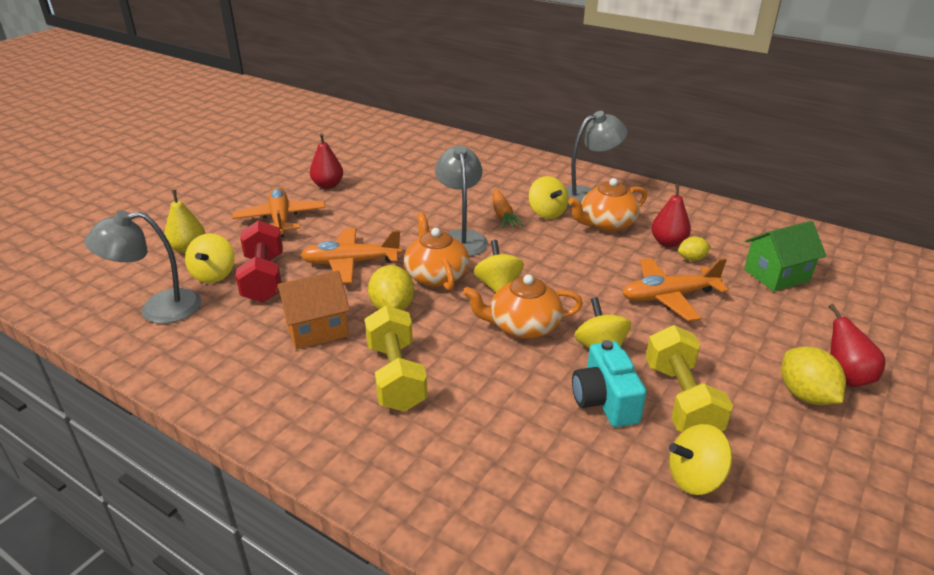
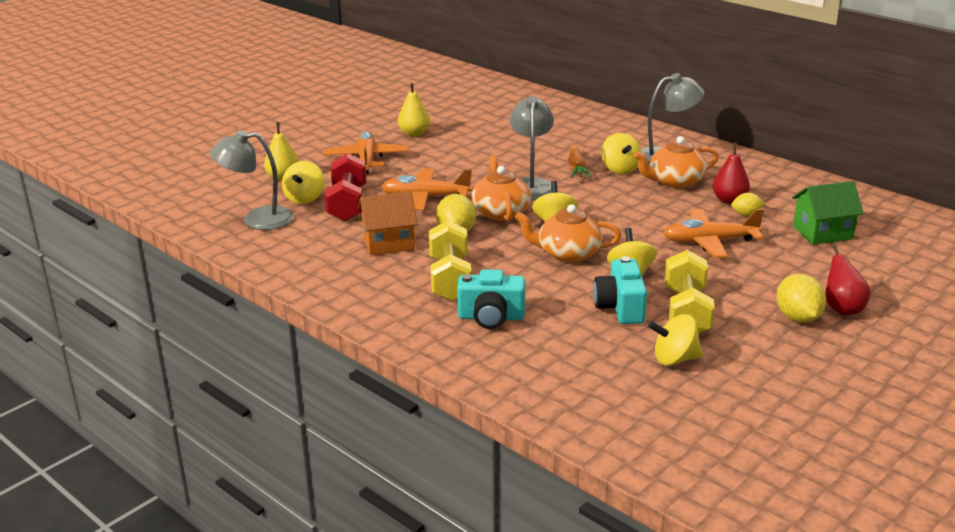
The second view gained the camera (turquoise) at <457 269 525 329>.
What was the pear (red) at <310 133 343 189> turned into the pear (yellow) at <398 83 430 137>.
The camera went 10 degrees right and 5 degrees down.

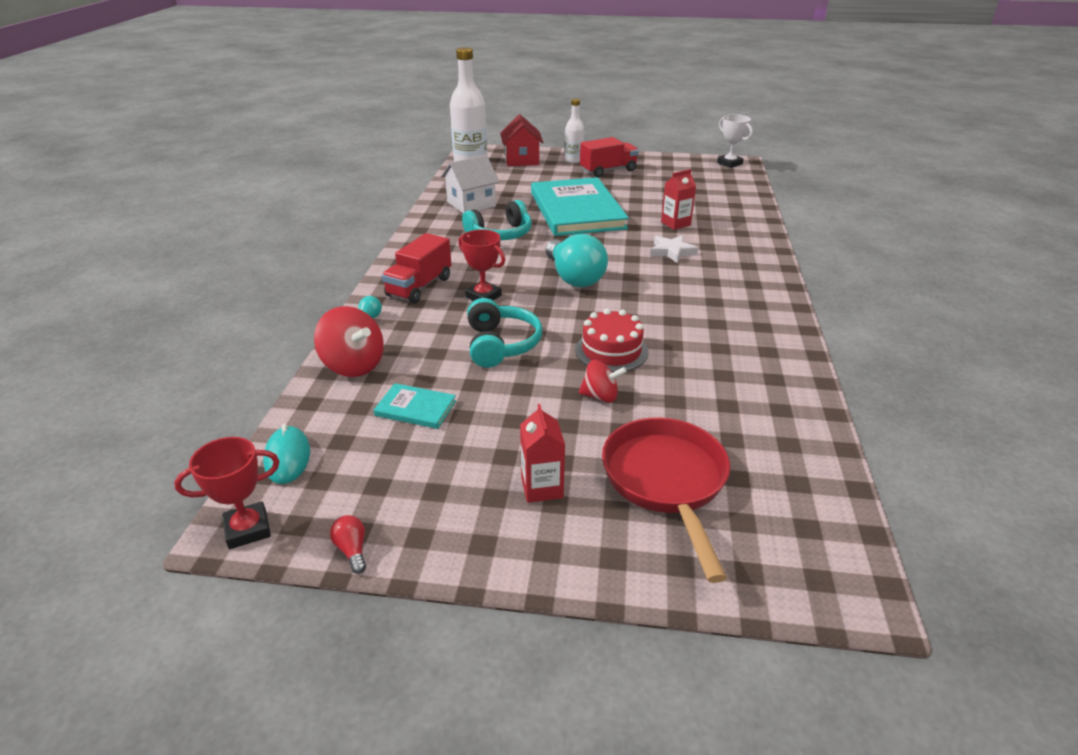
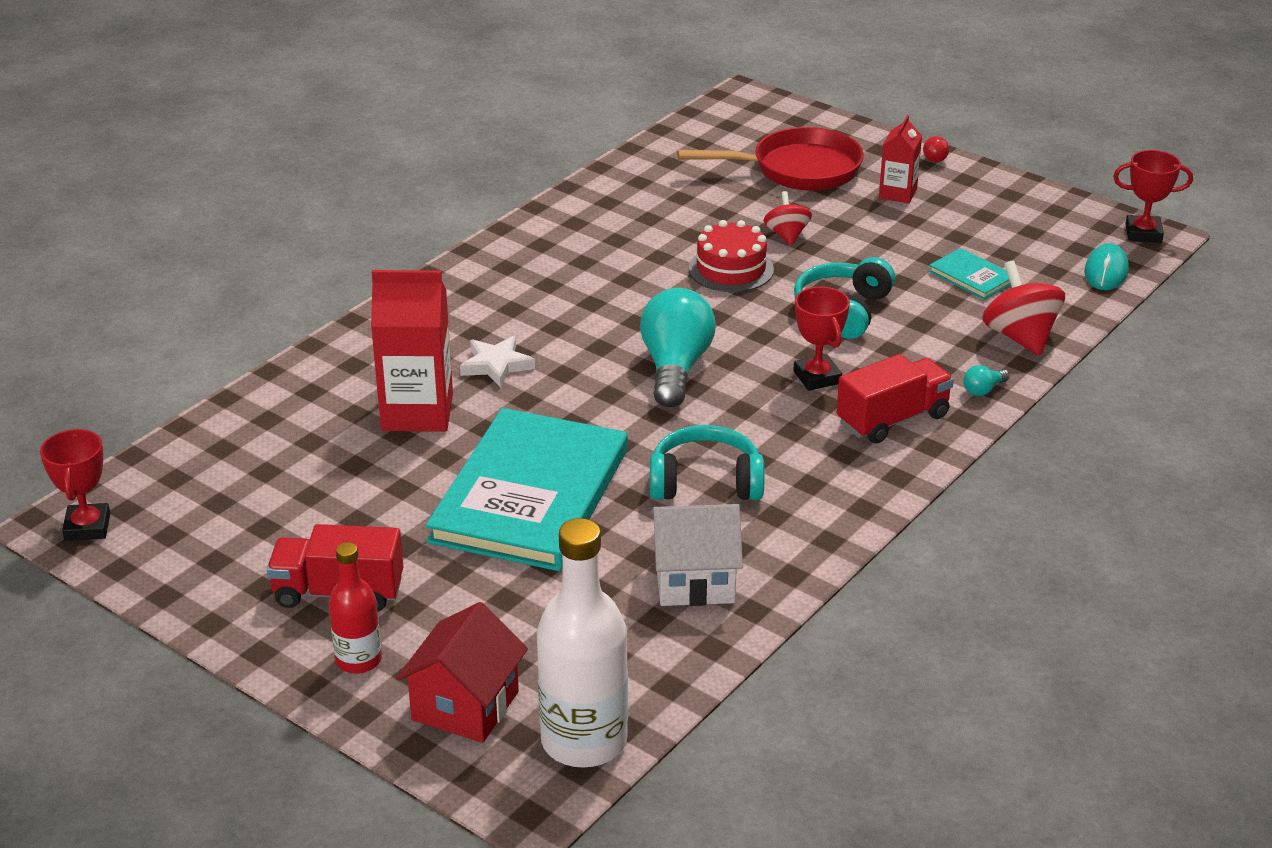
The light bulb (red) ended up elsewhere, having gone from <330 515 366 574> to <923 136 949 162>.
What was the bottle (white) at <565 99 584 163> turned into the bottle (red) at <329 542 382 674>.
What was the trophy (white) at <717 114 753 168> turned into the trophy (red) at <40 429 110 541>.
The spinning top (red) at <579 360 627 403> ended up facing another way, 45 degrees clockwise from before.
The pan (red) at <602 417 730 583> ended up facing another way, 120 degrees counterclockwise from before.
The size of the carton (red) at <661 169 696 230> changed by a factor of 1.76.
The camera went 150 degrees left and 0 degrees up.

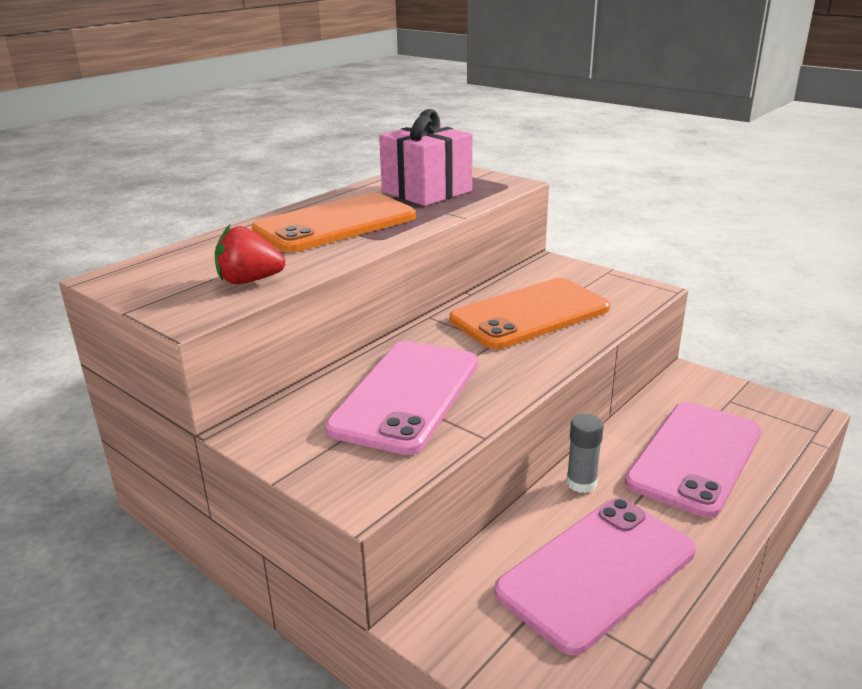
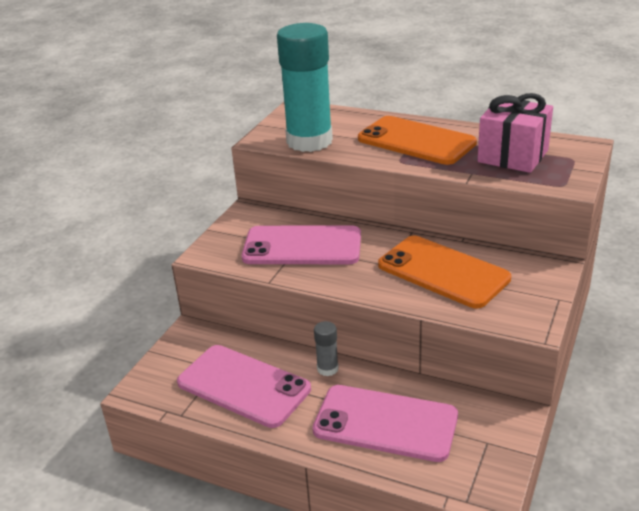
Where the strawberry (red) stood at <215 225 285 284>, the glue stick (turquoise) came to stand at <277 23 333 152>.
The camera went 75 degrees right and 5 degrees up.

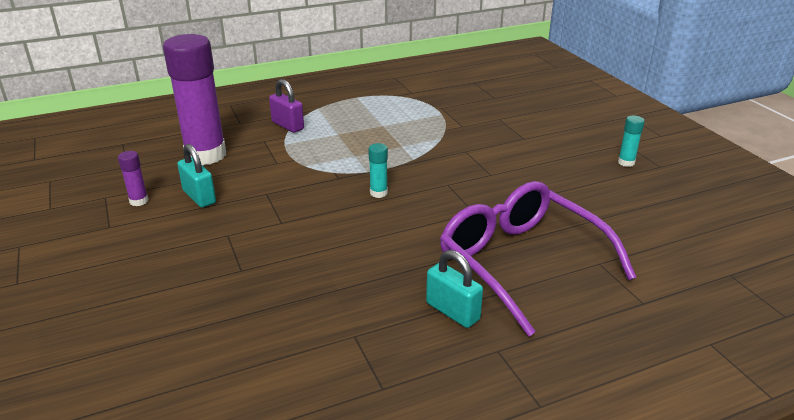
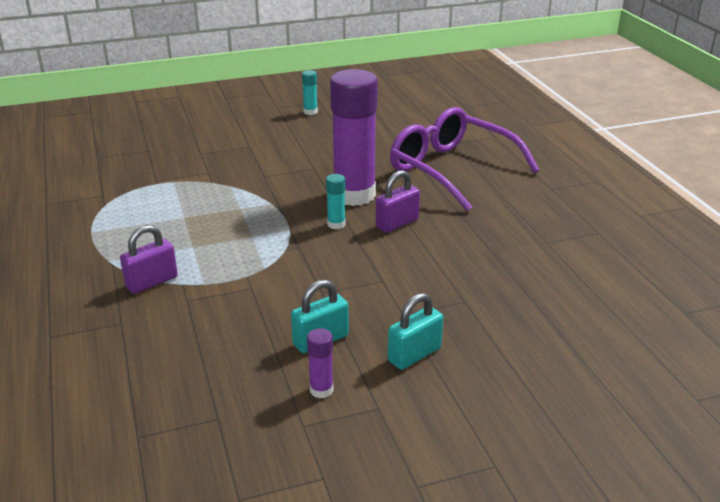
The second view gained the padlock (purple) at <376 170 420 233>.
The glue stick (purple) ended up elsewhere, having gone from <163 34 226 165> to <330 69 378 206>.
The padlock (turquoise) ended up elsewhere, having gone from <426 250 483 328> to <388 293 443 370>.
The glasses (purple) at <440 181 636 337> ended up facing another way, 75 degrees clockwise from before.
The camera went 85 degrees left and 0 degrees up.

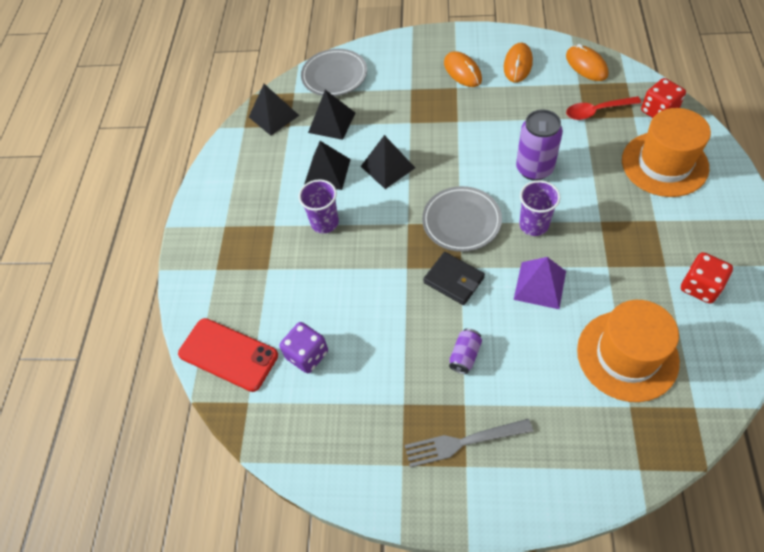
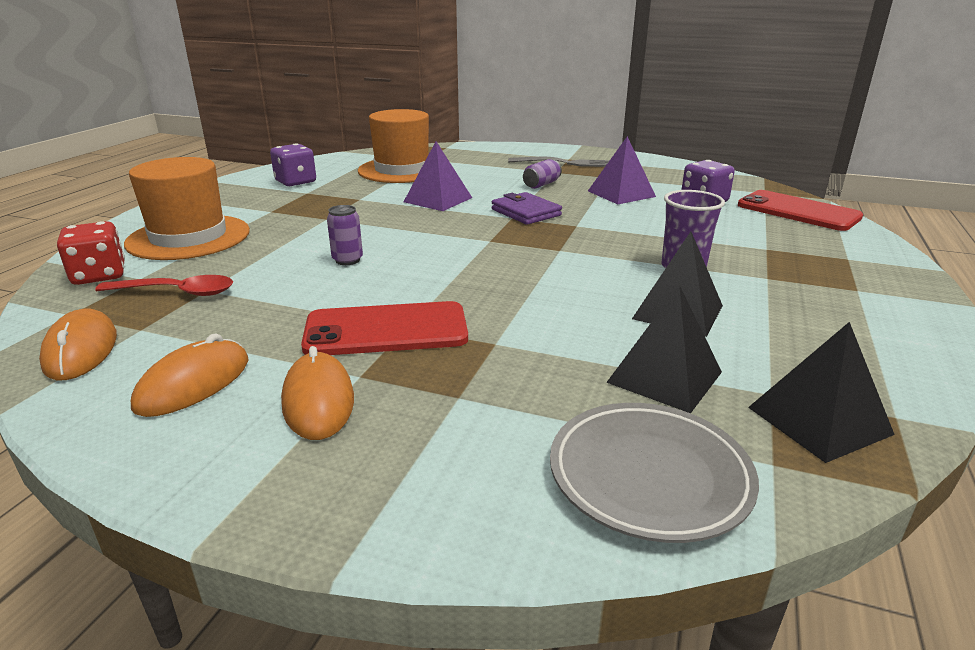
The second view lost the pyramid (black) at <361 135 415 189>.
The second view lost the plate (grey) at <422 186 502 252>.
The second view lost the cup (purple) at <519 180 560 236>.
The second view gained the phone (red) at <301 301 468 355>.
The second view gained the pyramid (purple) at <588 136 656 204>.
What was the wallet (black) at <423 252 485 305> turned into the wallet (purple) at <492 192 562 225>.
What was the dice (red) at <681 252 733 303> turned into the dice (purple) at <270 143 316 186>.
The size of the can (purple) at <516 109 563 181> changed by a factor of 0.53.
The camera went 170 degrees left and 30 degrees down.

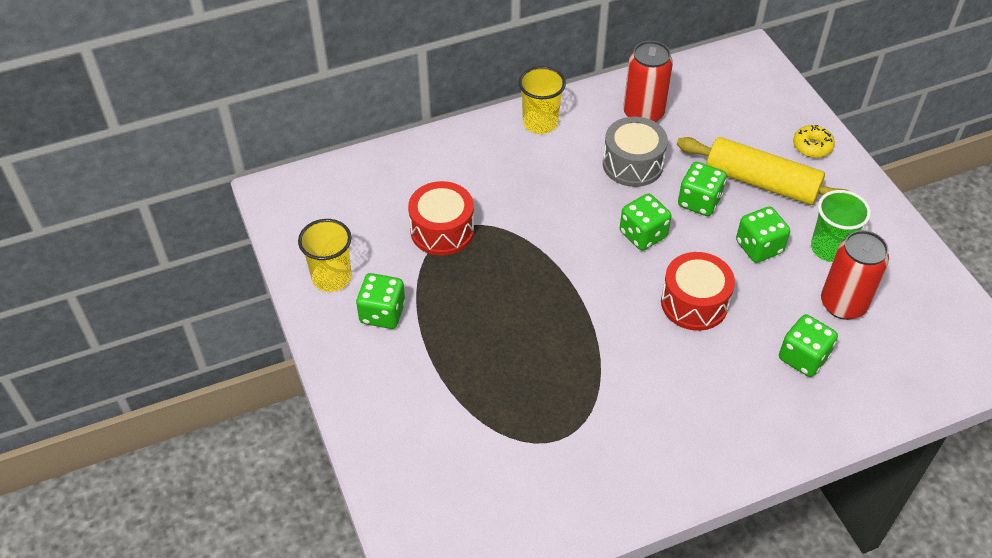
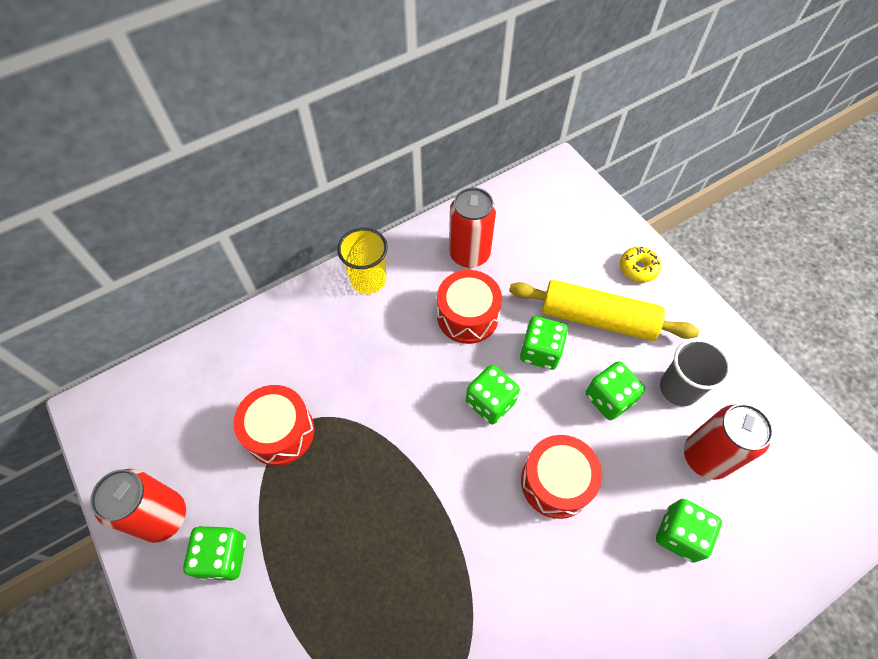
Where the cup (yellow) stood at <298 219 352 292>, the can (red) came to stand at <90 469 186 543>.
What was the drum (grey) at <603 117 668 187> turned into the drum (red) at <437 270 502 344>.
What was the cup (green) at <811 190 871 262> turned into the cup (grey) at <660 339 731 406>.
The camera went 10 degrees left and 10 degrees up.

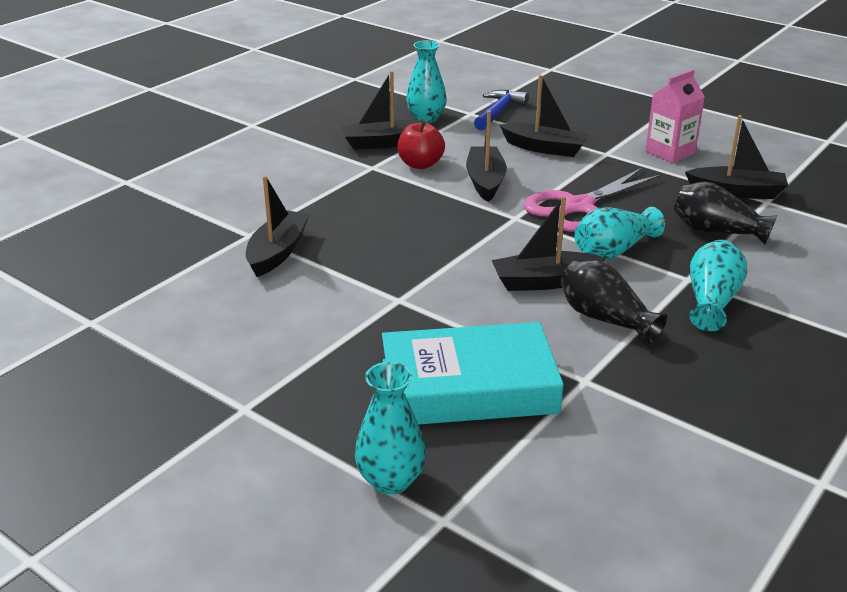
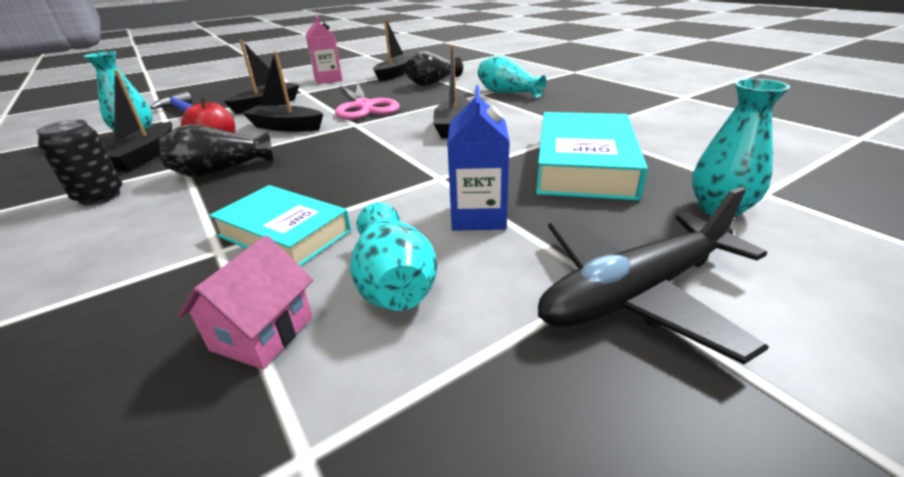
The second view gained the can (black) at <36 120 122 205>.
The second view gained the house (pink) at <178 235 313 369>.
The second view gained the carton (blue) at <447 85 510 231>.
The second view gained the plane (black) at <538 187 769 364>.
The vase (black) ended up elsewhere, having gone from <560 259 667 345> to <159 124 273 177>.
The vase (turquoise) ended up elsewhere, having gone from <574 207 665 259> to <350 203 437 311>.
Where the boat (black) stood at <246 176 310 277>, the book (turquoise) came to stand at <209 185 351 266>.
The camera went 70 degrees left and 0 degrees up.

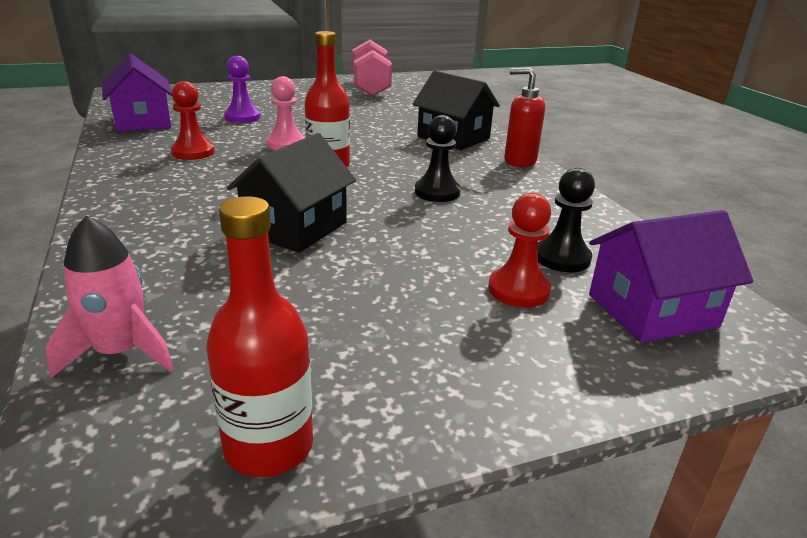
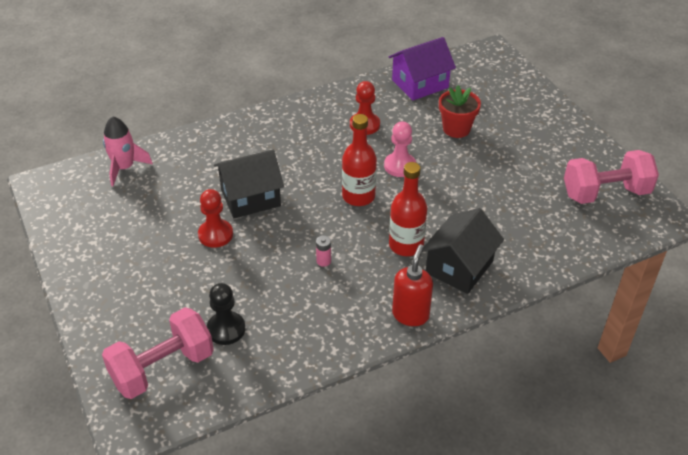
The bottle (red) ended up elsewhere, having gone from <206 196 313 477> to <389 162 427 256>.
The pawn (red) ended up elsewhere, having gone from <488 193 551 308> to <198 189 233 248>.
Where the pawn (purple) stood at <224 56 260 123>, the flower pot (red) came to stand at <439 85 481 138>.
Where the pawn (black) stood at <415 115 461 202>, the battery (pink) came to stand at <316 236 331 267>.
Where the house (purple) stood at <589 210 753 343>, the dumbbell (pink) came to stand at <102 307 214 399>.
The house (black) at <227 133 356 253> ended up facing another way, 45 degrees counterclockwise from before.
The camera went 85 degrees right and 15 degrees up.

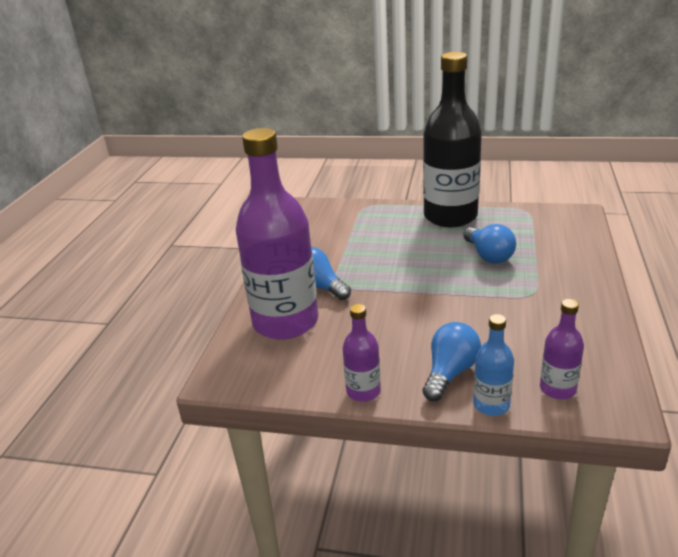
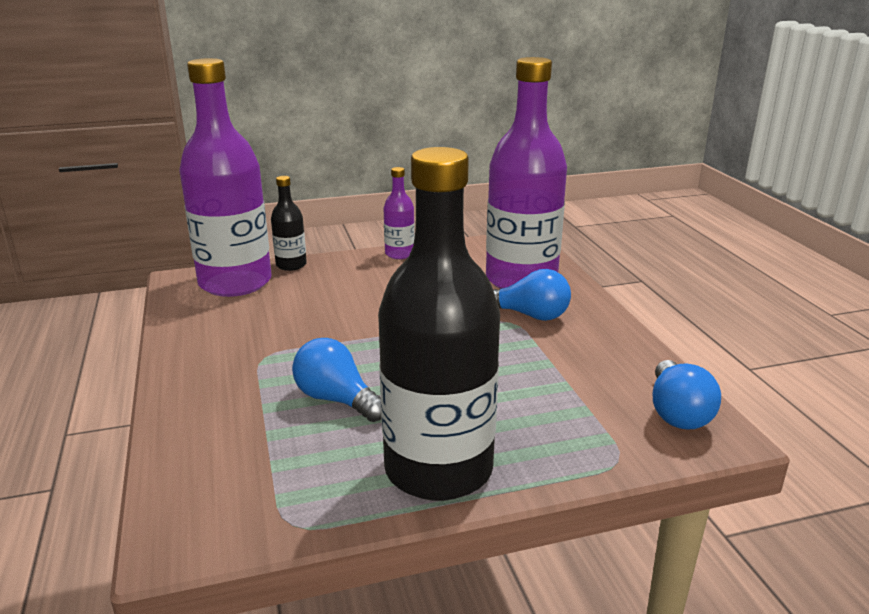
The light bulb (blue) ended up elsewhere, having gone from <422 322 481 401> to <653 360 721 430>.
What was the bottle (blue) at <473 314 514 416> turned into the bottle (black) at <271 176 307 271>.
The size of the bottle (purple) at <540 299 584 399> changed by a factor of 2.24.
The camera went 150 degrees right and 5 degrees down.

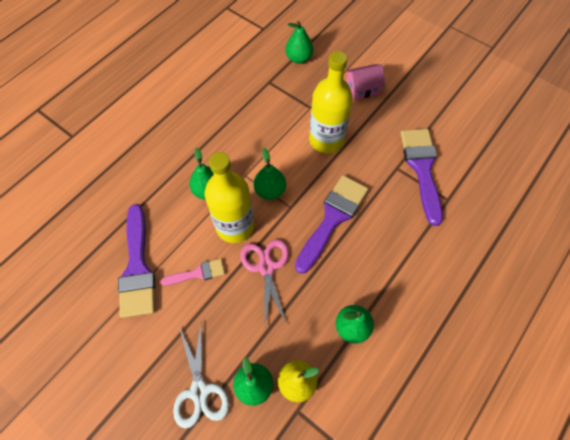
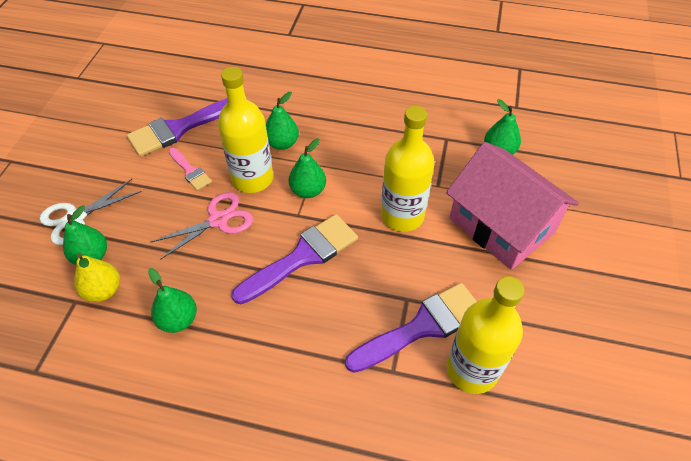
The second view gained the bottle (yellow) at <446 276 525 394>.
The brush (purple) at <295 175 368 274> ended up facing another way, 45 degrees counterclockwise from before.
The size of the house (pink) at <346 64 385 100> changed by a factor of 2.19.
The camera went 65 degrees right and 10 degrees down.

